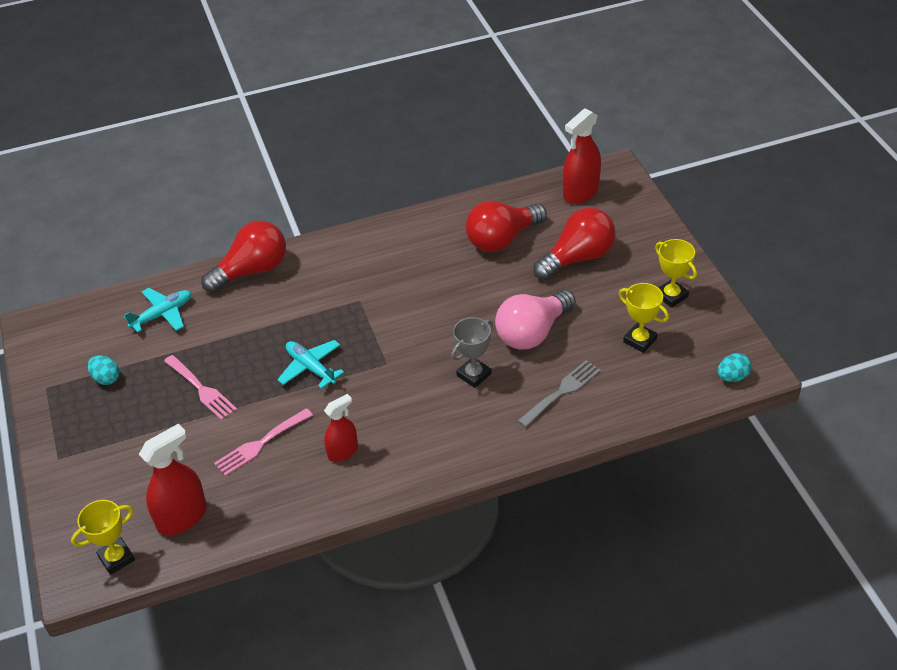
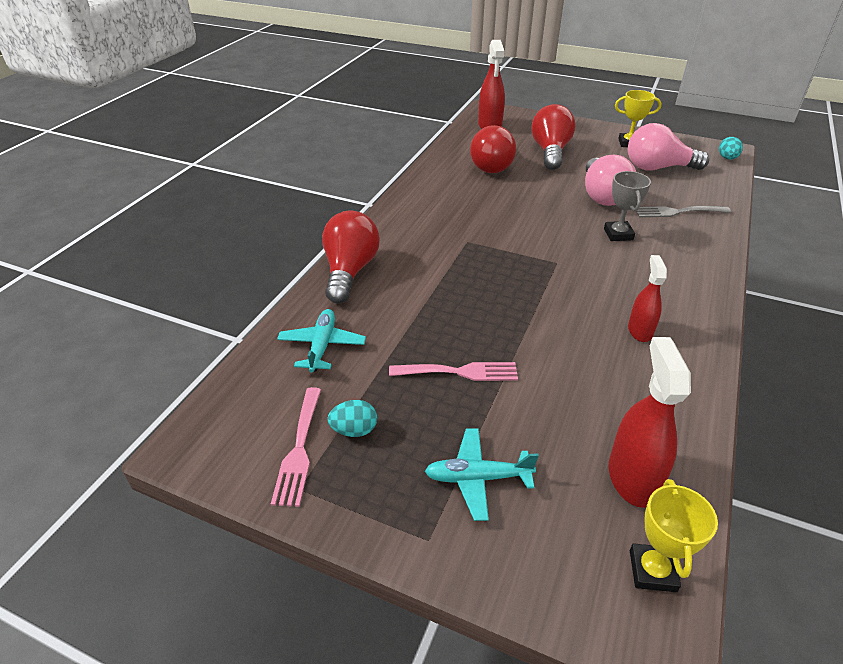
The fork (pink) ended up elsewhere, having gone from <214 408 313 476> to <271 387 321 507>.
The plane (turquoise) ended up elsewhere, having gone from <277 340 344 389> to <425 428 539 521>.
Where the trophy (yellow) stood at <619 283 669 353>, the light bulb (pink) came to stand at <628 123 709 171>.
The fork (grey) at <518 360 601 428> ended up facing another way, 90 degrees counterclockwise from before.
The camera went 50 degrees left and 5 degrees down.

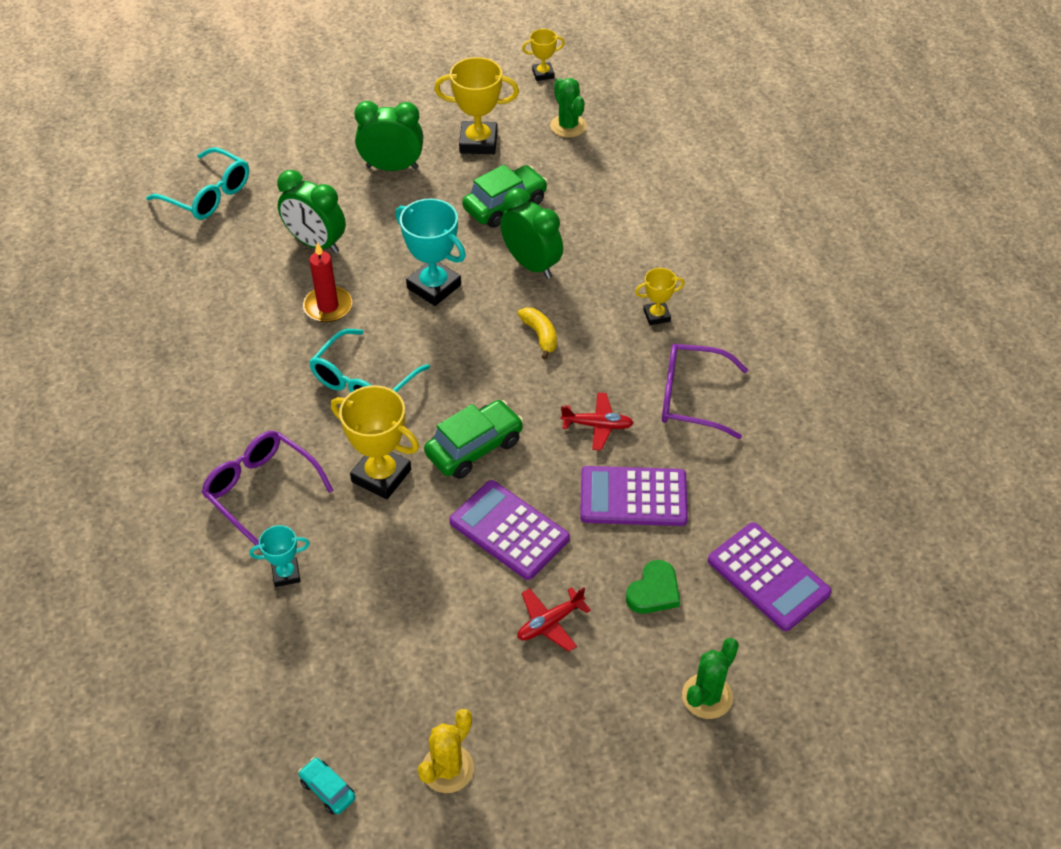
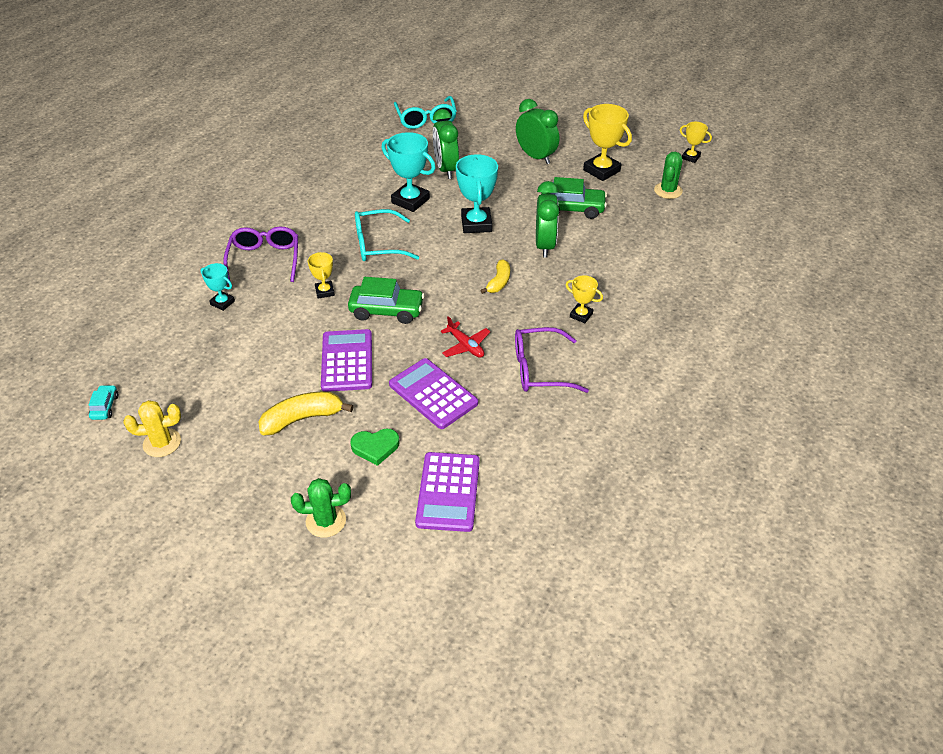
Where the candle (red) stood at <303 242 352 322>, the trophy (turquoise) came to stand at <382 132 436 212>.
Where the plane (red) stood at <518 587 591 652>, the banana (yellow) came to stand at <259 392 353 435>.
The glasses (purple) at <662 344 748 439> ended up facing another way, 60 degrees counterclockwise from before.
The size of the trophy (yellow) at <331 385 419 499> changed by a factor of 0.55.
The camera went 45 degrees right and 5 degrees down.

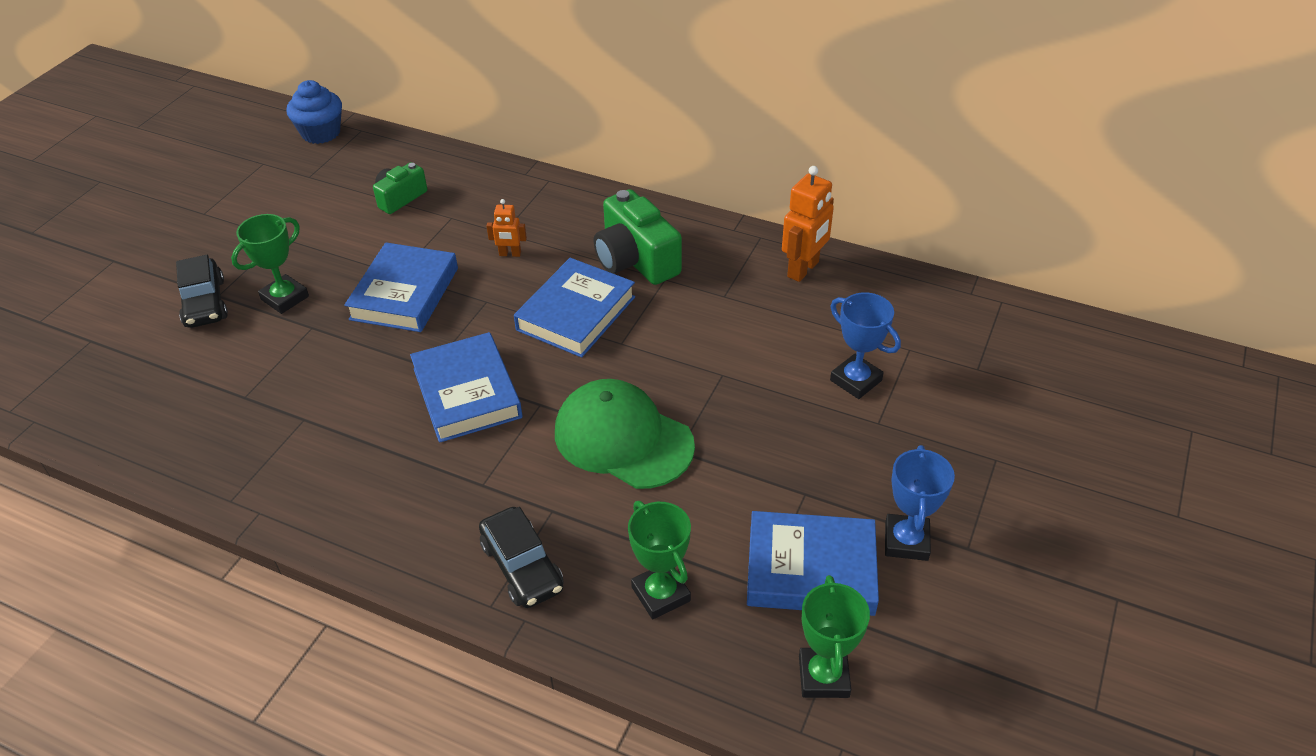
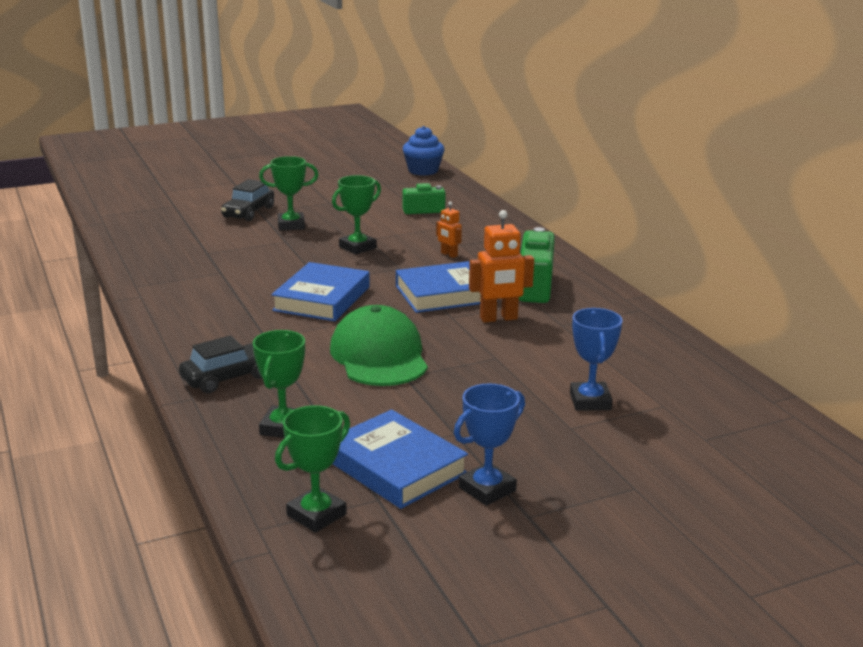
The robot (orange) ended up elsewhere, having gone from <782 166 834 282> to <469 210 534 323>.
Where the book (blue) stood at <344 243 458 332>, the trophy (green) came to stand at <332 175 381 254>.
The car (black) at <479 507 564 608> ended up facing another way, 135 degrees counterclockwise from before.
The camera went 40 degrees right and 20 degrees down.

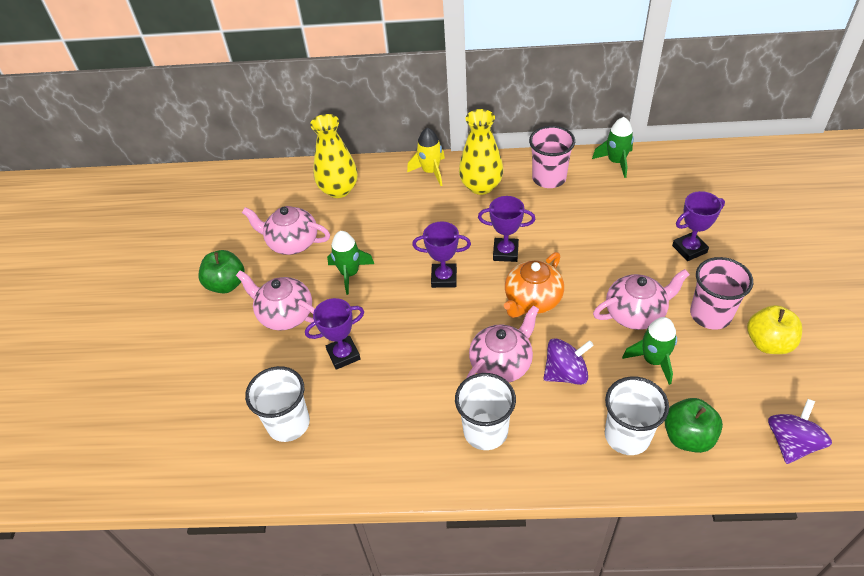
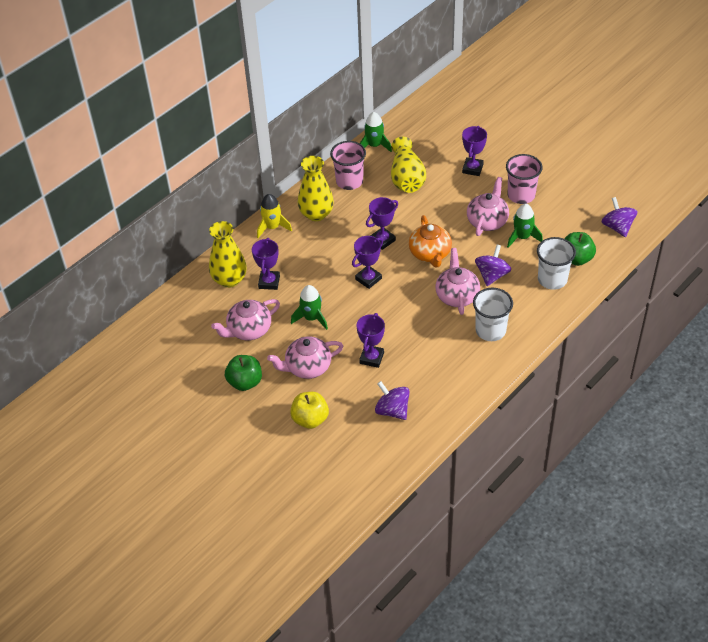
The second view gained the trophy (purple) at <252 238 280 290>.
The second view gained the vase (yellow) at <391 137 426 193>.
The apple (yellow) ended up elsewhere, having gone from <747 305 802 354> to <290 392 329 429>.
Where the cup (white) stood at <245 366 310 442>, the spinning top (purple) came to stand at <375 381 410 420>.
The camera went 50 degrees left and 0 degrees up.

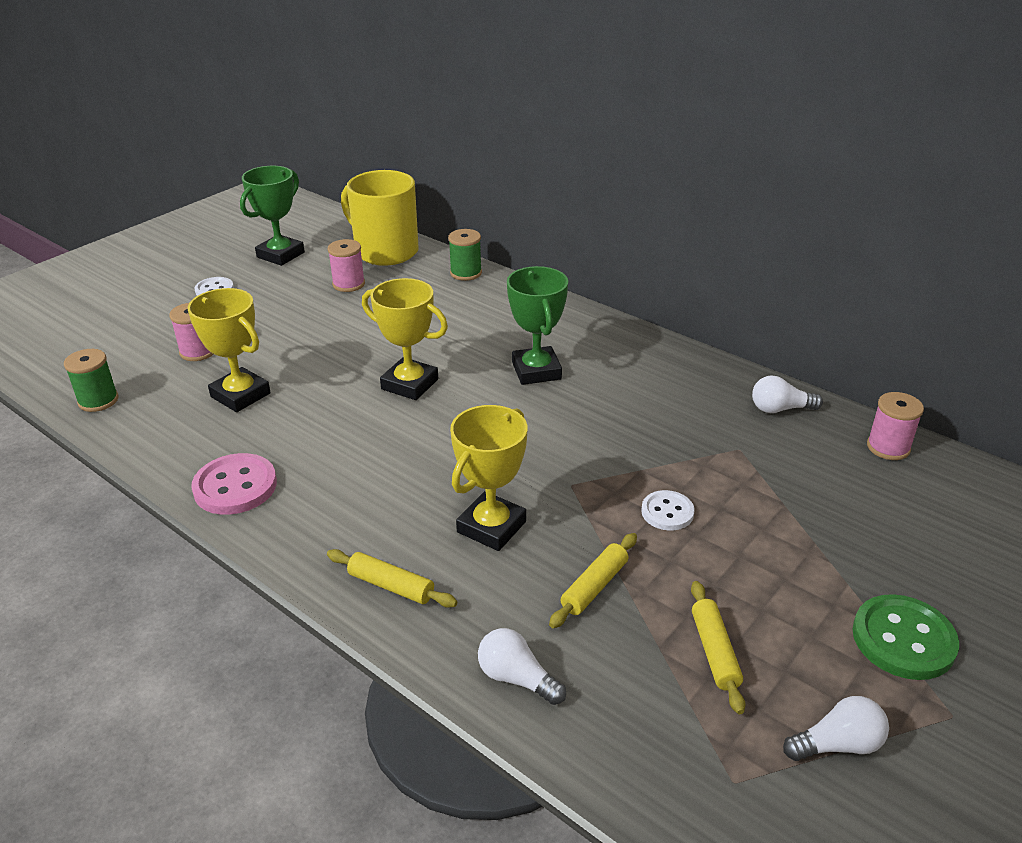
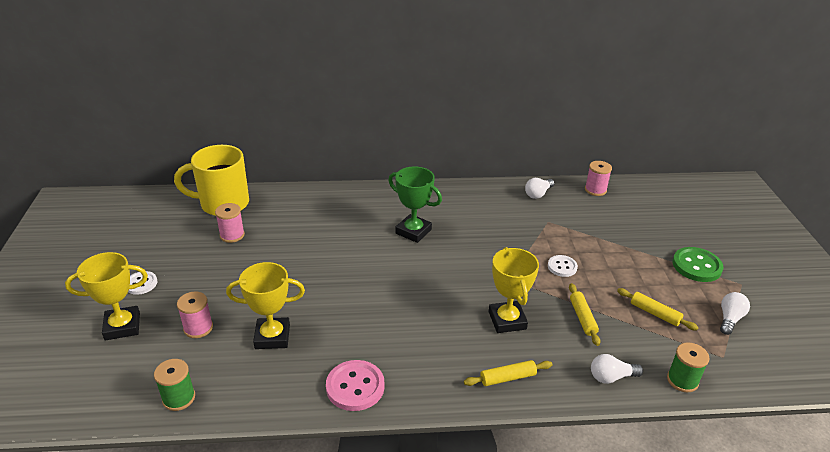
The second view lost the trophy (green) at <240 166 305 266>.
The trophy (yellow) ended up elsewhere, having gone from <362 278 448 400> to <65 252 148 340>.
The spool (green) ended up elsewhere, having gone from <448 229 482 281> to <667 342 710 392>.
The camera went 45 degrees left and 0 degrees up.

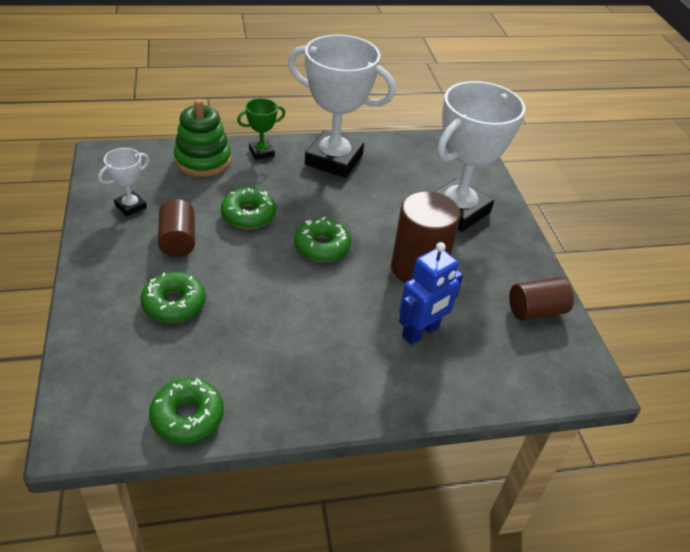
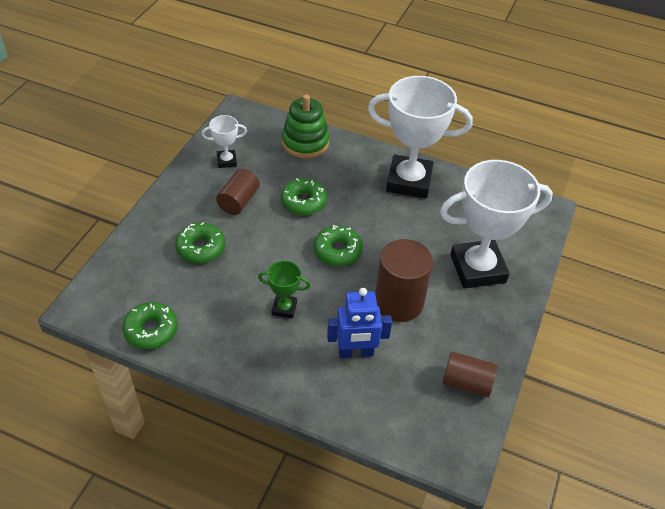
The trophy (green) ended up elsewhere, having gone from <237 98 285 160> to <258 260 311 319>.
The trophy (white) at <288 35 396 178> ended up facing another way, 45 degrees counterclockwise from before.
The camera went 35 degrees right and 5 degrees up.

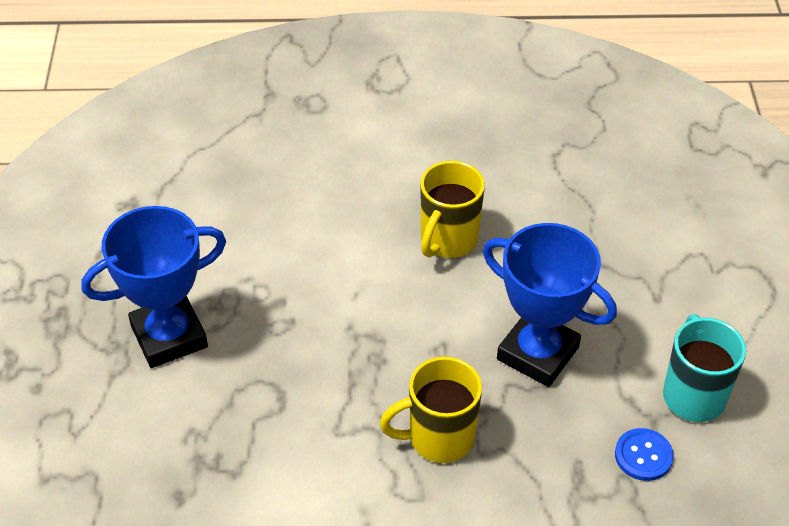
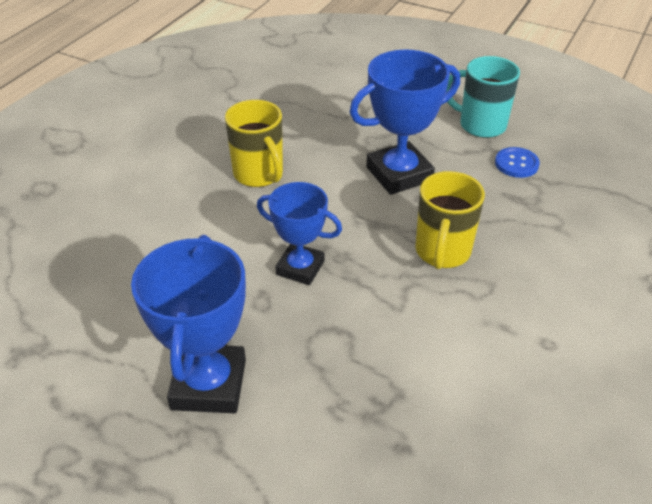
The second view gained the trophy (blue) at <257 182 342 285>.
The camera went 60 degrees left and 5 degrees down.

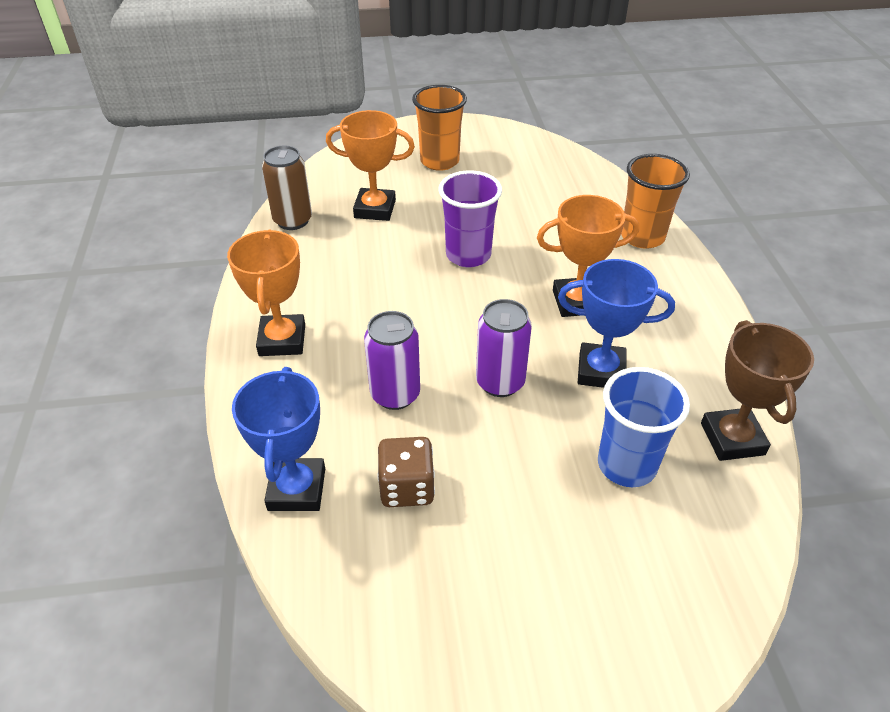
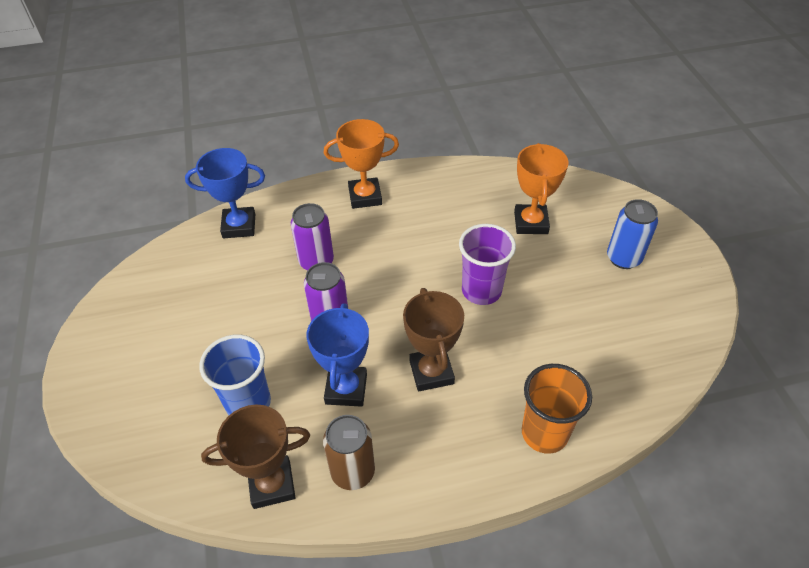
The second view lost the dice (brown) at <377 437 435 507>.
The can (brown) ended up elsewhere, having gone from <262 146 312 230> to <323 415 375 490>.
Where the cup (orange) stood at <412 85 467 171>, the can (blue) came to stand at <607 199 658 269>.
What was the trophy (orange) at <537 195 639 317> turned into the trophy (brown) at <403 288 464 391>.
The camera went 85 degrees right and 5 degrees up.

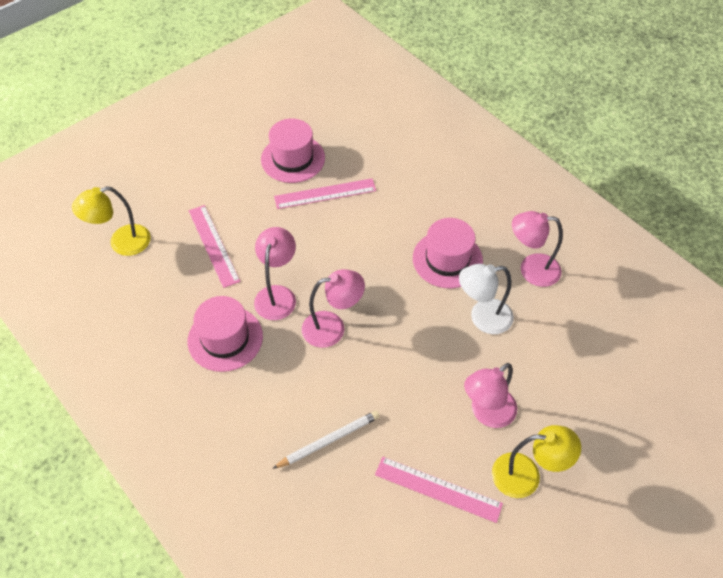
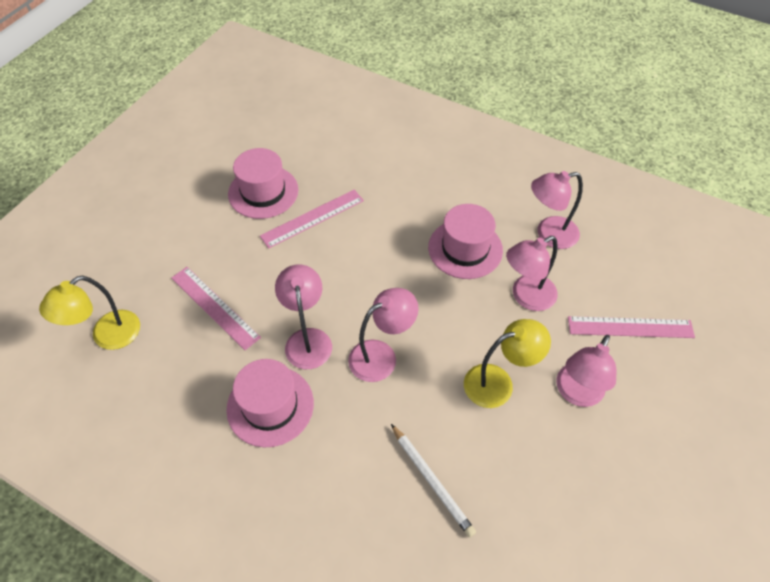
The ruler (pink) ended up elsewhere, having gone from <375 457 503 523> to <568 316 695 338>.
The lamp (yellow) ended up elsewhere, having gone from <492 425 581 498> to <464 319 551 408>.
What was the lamp (white) at <459 264 514 334> turned into the lamp (pink) at <506 236 558 311>.
The pencil (white) at <272 410 380 469> ended up facing another way, 105 degrees clockwise from before.
The camera went 20 degrees left and 0 degrees up.

